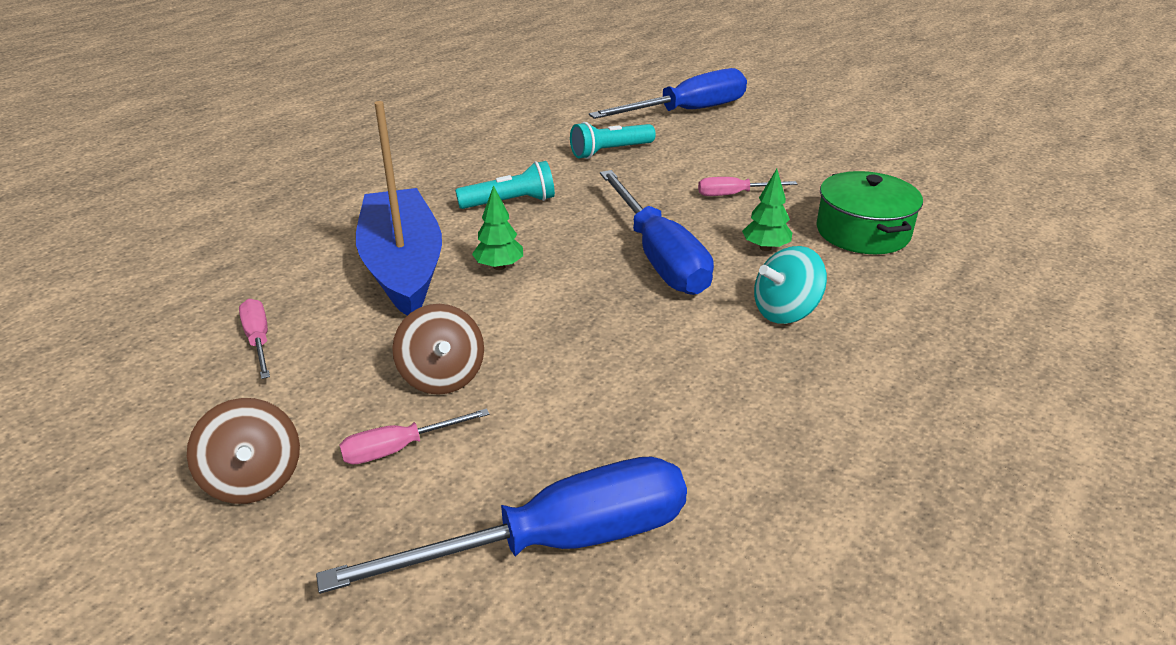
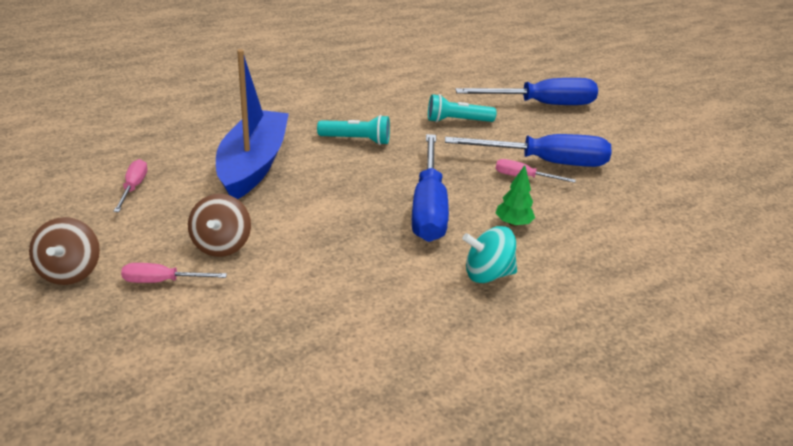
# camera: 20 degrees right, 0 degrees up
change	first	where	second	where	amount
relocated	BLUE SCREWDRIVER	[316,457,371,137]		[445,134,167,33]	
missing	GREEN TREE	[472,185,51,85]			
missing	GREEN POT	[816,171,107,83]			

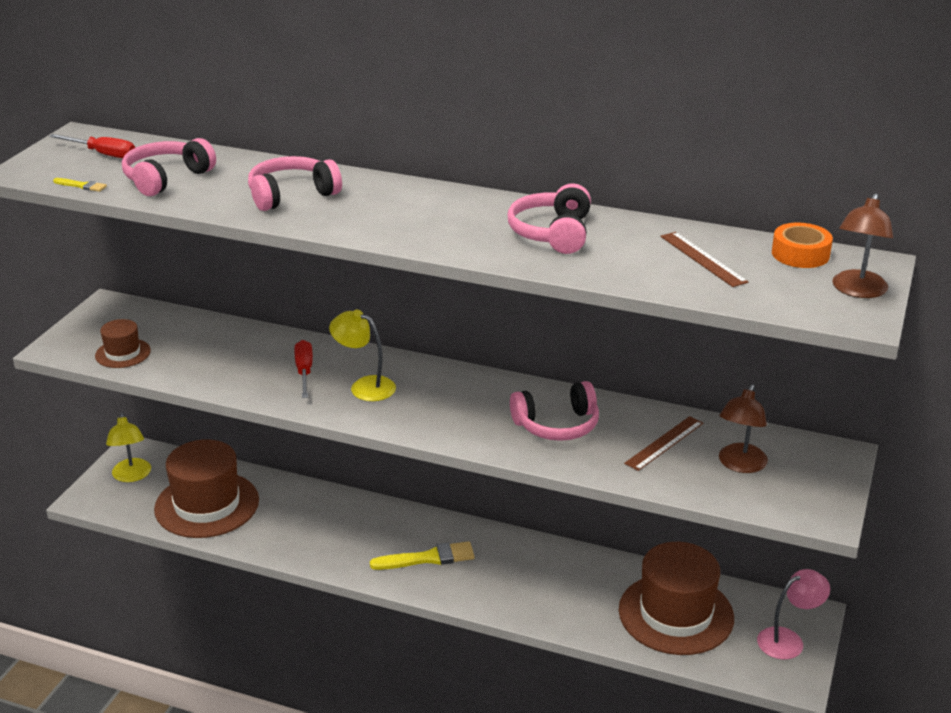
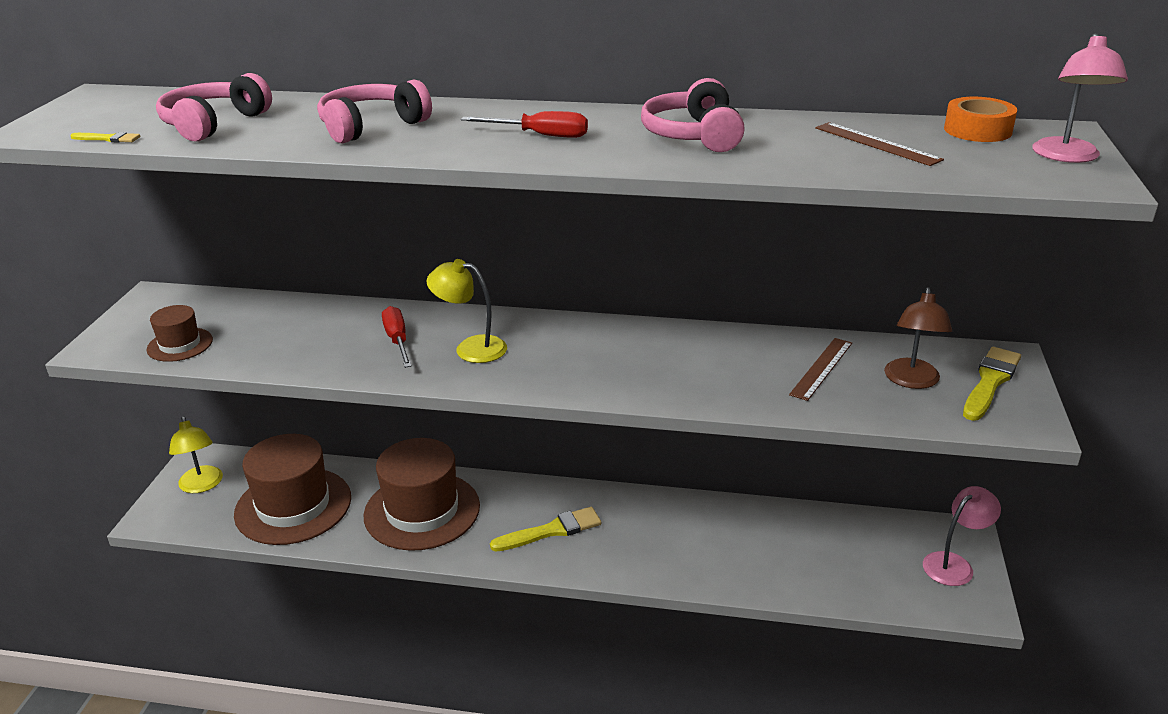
# camera: 10 degrees left, 0 degrees up
change	first	where	second	where	amount
relocated	RED SCREWDRIVER	[49,134,86,24]		[461,111,127,27]	
missing	PINK HEADPHONES	[510,381,89,60]			
relocated	BROWN HAT	[619,542,115,113]		[364,438,116,113]	
colour	BROWN LAMP	[832,193,61,105]	PINK LAMP	[1032,33,96,130]	
appeared			YELLOW BRUSH	[963,347,58,74]	

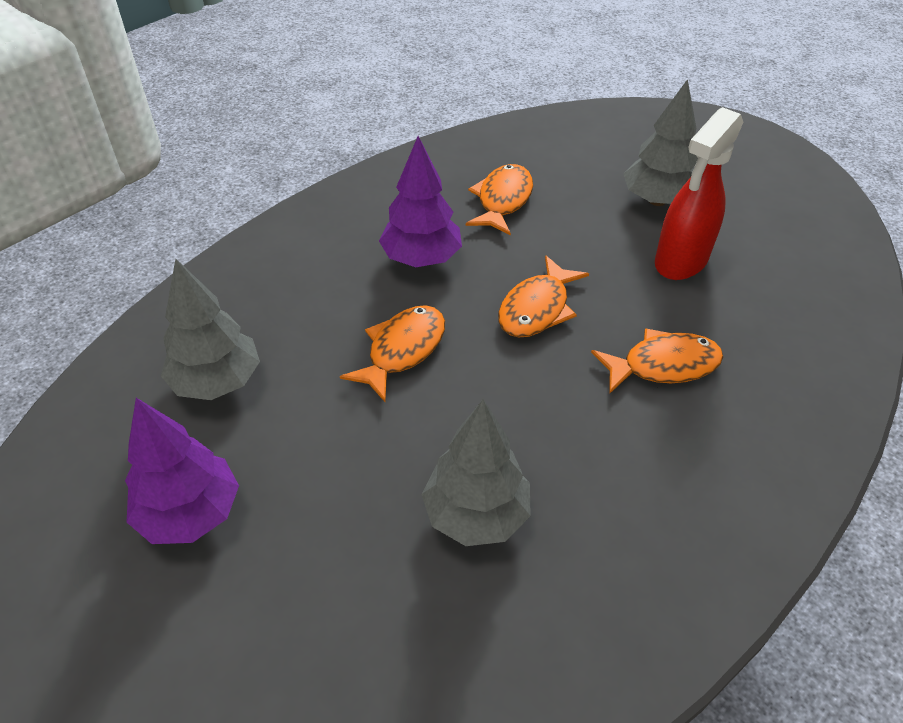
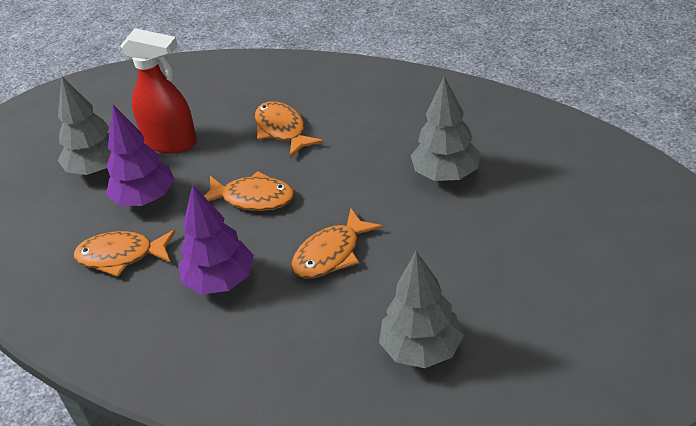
# camera: 105 degrees left, 5 degrees down
change	first	where	second	where	amount
relocated	PURPLE TREE	[125,398,114,146]		[106,105,69,101]	
spun	ORANGE FISH	[340,305,105,97]		[291,208,92,71]	60 degrees counterclockwise

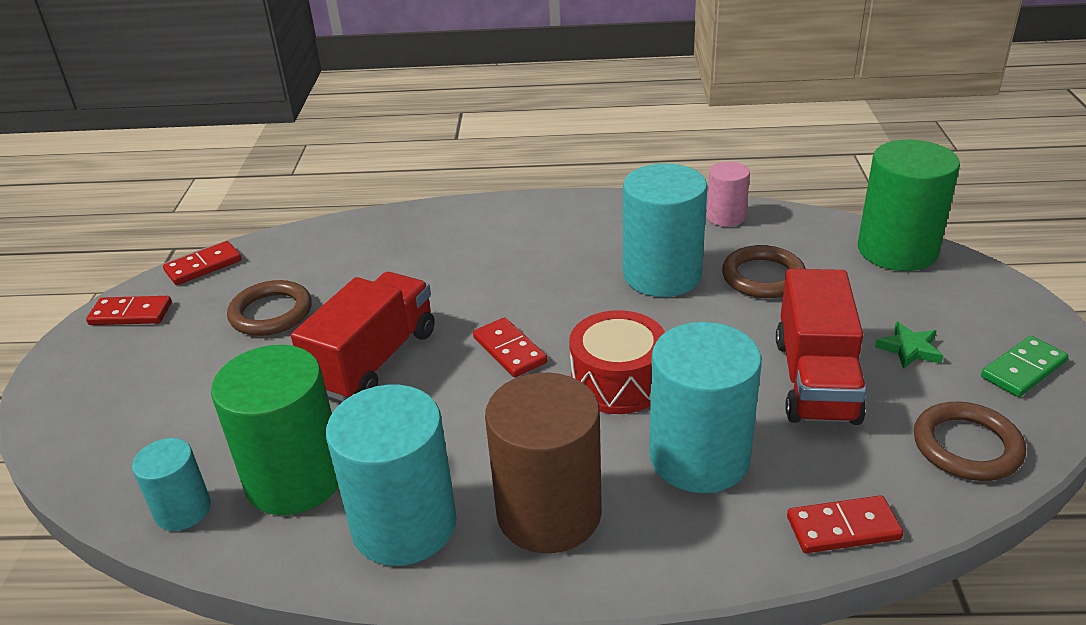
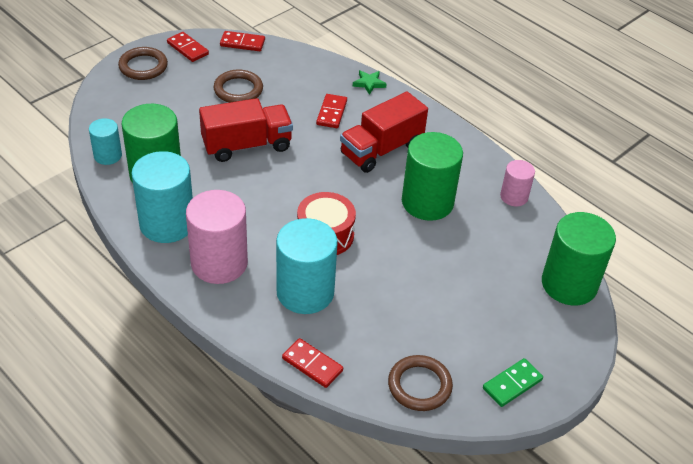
# camera: 40 degrees right, 10 degrees up
change	first	where	second	where	amount
relocated	RED DOMINO	[473,317,74,60]		[316,94,31,34]	
colour	BROWN CYLINDER	[485,373,117,180]	PINK CYLINDER	[186,190,62,94]	
colour	TURQUOISE CYLINDER	[623,163,84,134]	GREEN CYLINDER	[402,132,61,89]	
relocated	BROWN RING	[722,245,84,53]		[118,47,50,33]	
relocated	RED TRUCK	[776,269,91,156]		[340,91,88,82]	
relocated	GREEN STAR	[875,321,69,48]		[353,70,33,25]	
spun	GREEN DOMINO	[981,336,87,61]		[483,358,60,49]	45 degrees counterclockwise

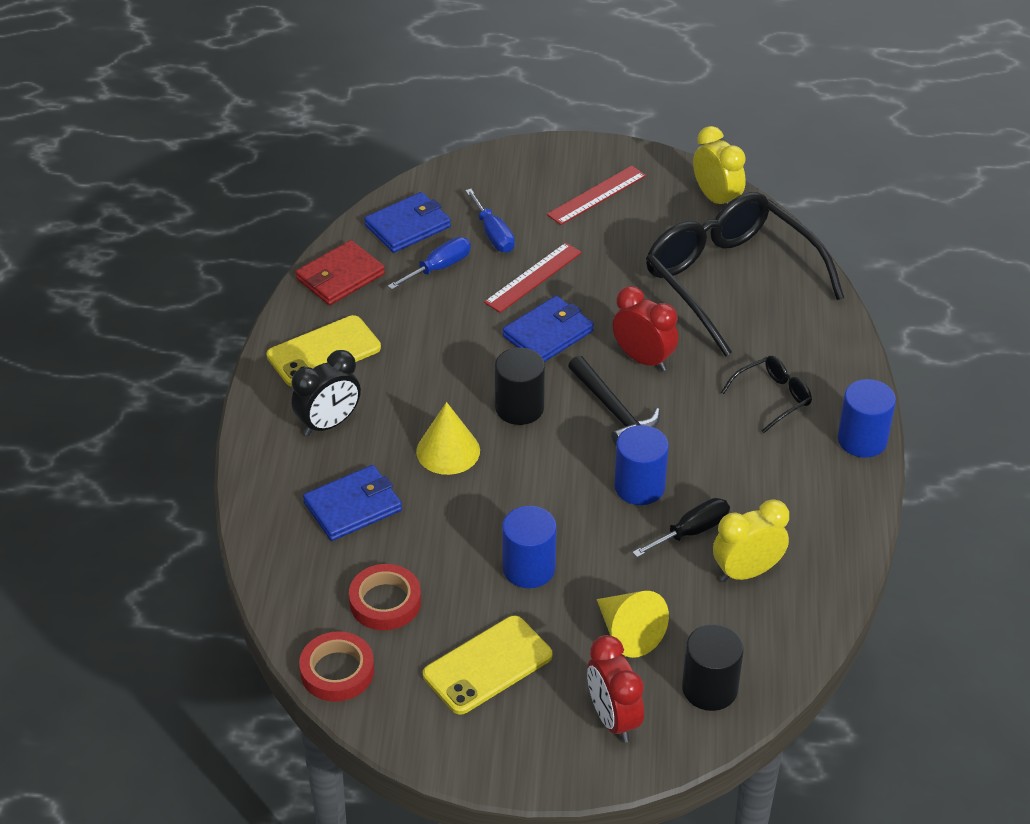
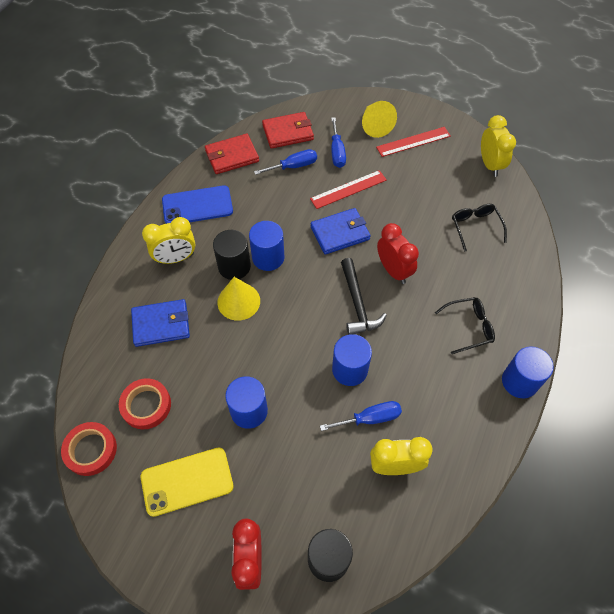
# camera: 20 degrees right, 15 degrees up
change	first	where	second	where	amount
colour	YELLOW PHONE	[267,315,114,72]	BLUE PHONE	[162,186,71,38]	
colour	BLACK CLOCK	[291,350,70,86]	YELLOW CLOCK	[142,217,53,47]	
colour	BLUE WALLET	[364,192,87,61]	RED WALLET	[262,112,52,37]	
relocated	BLACK CYLINDER	[495,348,50,77]		[213,230,38,50]	
relocated	YELLOW CONE	[597,591,72,67]		[362,101,35,37]	
colour	BLACK SCREWDRIVER	[632,498,98,59]	BLUE SCREWDRIVER	[320,401,82,30]	
size	BLACK GLASSES	[646,192,198,165]		[452,204,55,48]	x0.43
appeared			BLUE CYLINDER	[249,221,35,50]	

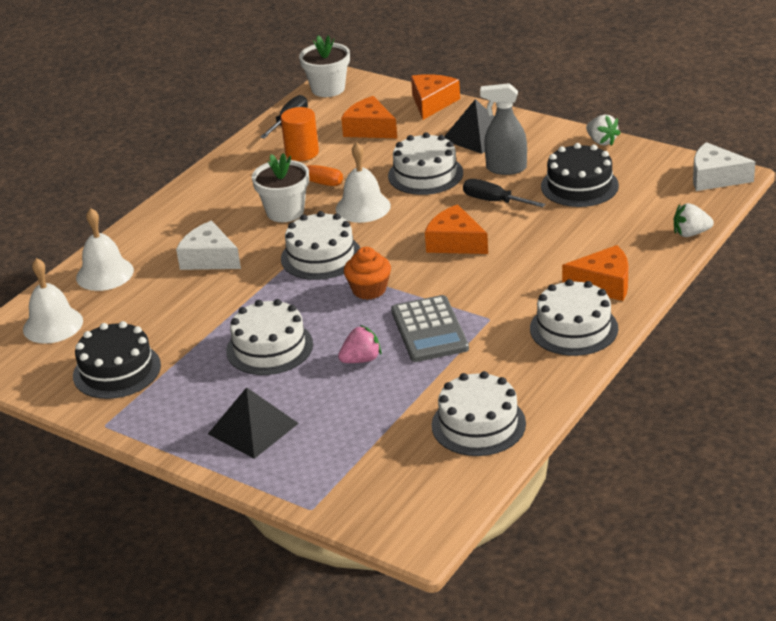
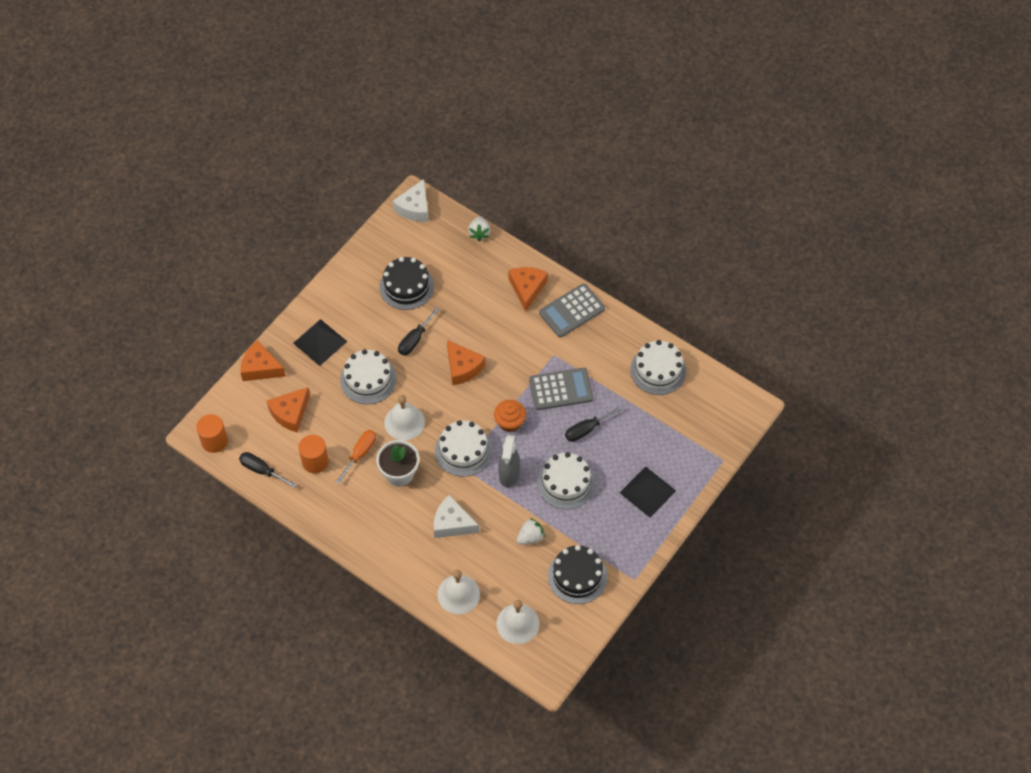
# camera: 90 degrees left, 25 degrees up
change	first	where	second	where	amount
spun	WHITE CHEESE	[176,221,65,49]		[434,495,45,43]	75 degrees clockwise
exchanged	WHITE FLOWER POT	[299,35,51,62]	ORANGE CYLINDER	[196,414,32,39]	
exchanged	PINK STRAWBERRY	[338,325,43,38]	BLACK SCREWDRIVER	[565,406,57,36]	
spun	ORANGE CHEESE	[425,204,63,50]		[447,340,38,45]	75 degrees counterclockwise
relocated	GREY SPRAY BOTTLE	[480,83,47,92]		[498,435,22,52]	
exchanged	WHITE CAKE	[530,279,88,77]	GREY CALCULATOR	[539,283,66,55]	
relocated	WHITE STRAWBERRY	[586,114,35,32]		[517,518,28,27]	

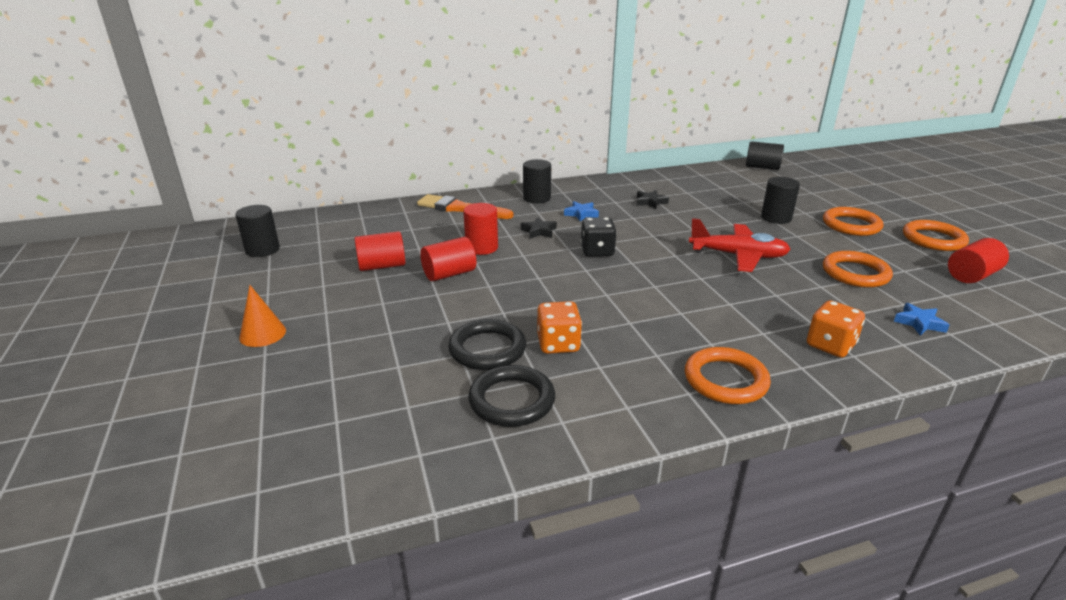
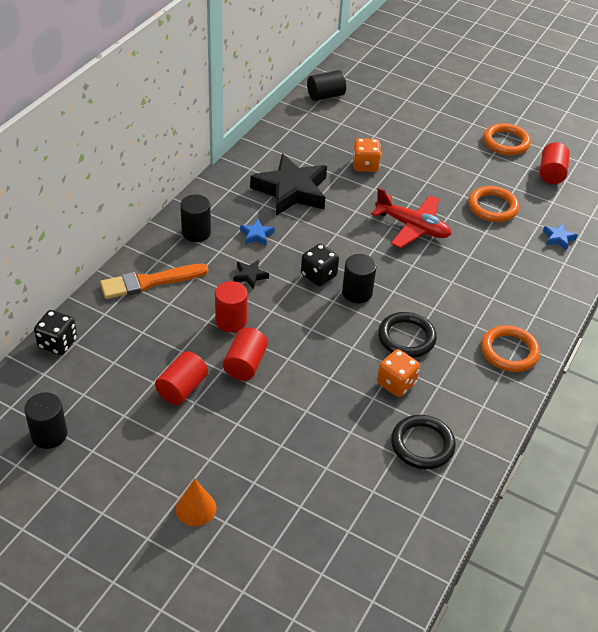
# camera: 45 degrees left, 15 degrees up
change	first	where	second	where	amount
relocated	BLACK RING	[448,319,78,51]		[378,312,59,46]	
size	BLACK STAR	[636,190,33,19]		[250,154,77,62]	x2.42
spun	RED PLANE	[689,218,102,54]		[371,188,80,60]	60 degrees clockwise
relocated	BLACK CYLINDER	[761,177,39,47]		[342,254,35,49]	
relocated	ORANGE DICE	[807,300,58,58]		[353,138,28,34]	
missing	ORANGE RING	[823,207,60,29]			
appeared			BLACK DICE	[34,310,43,45]	

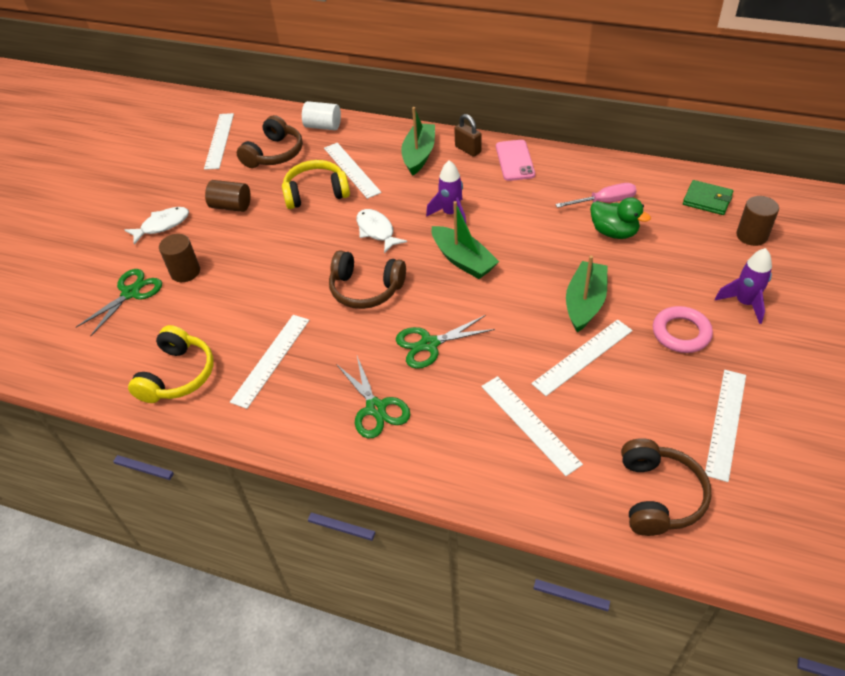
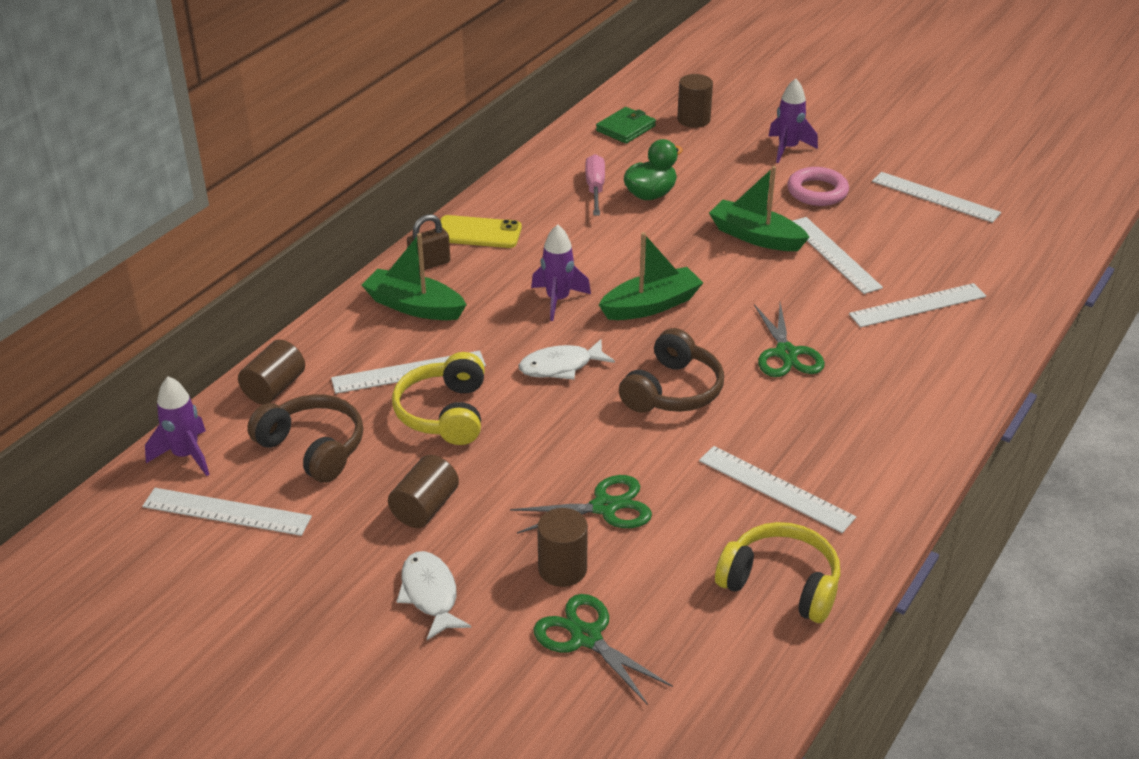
# camera: 80 degrees left, 10 degrees down
change	first	where	second	where	amount
colour	WHITE CYLINDER	[302,101,39,29]	BROWN CYLINDER	[238,340,67,65]	
relocated	GREEN SCISSORS	[336,356,74,82]		[510,475,142,59]	
colour	PINK PHONE	[496,140,39,41]	YELLOW PHONE	[440,215,82,33]	
missing	BROWN HEADPHONES	[621,438,90,98]			
appeared			PURPLE ROCKET	[145,376,65,100]	

